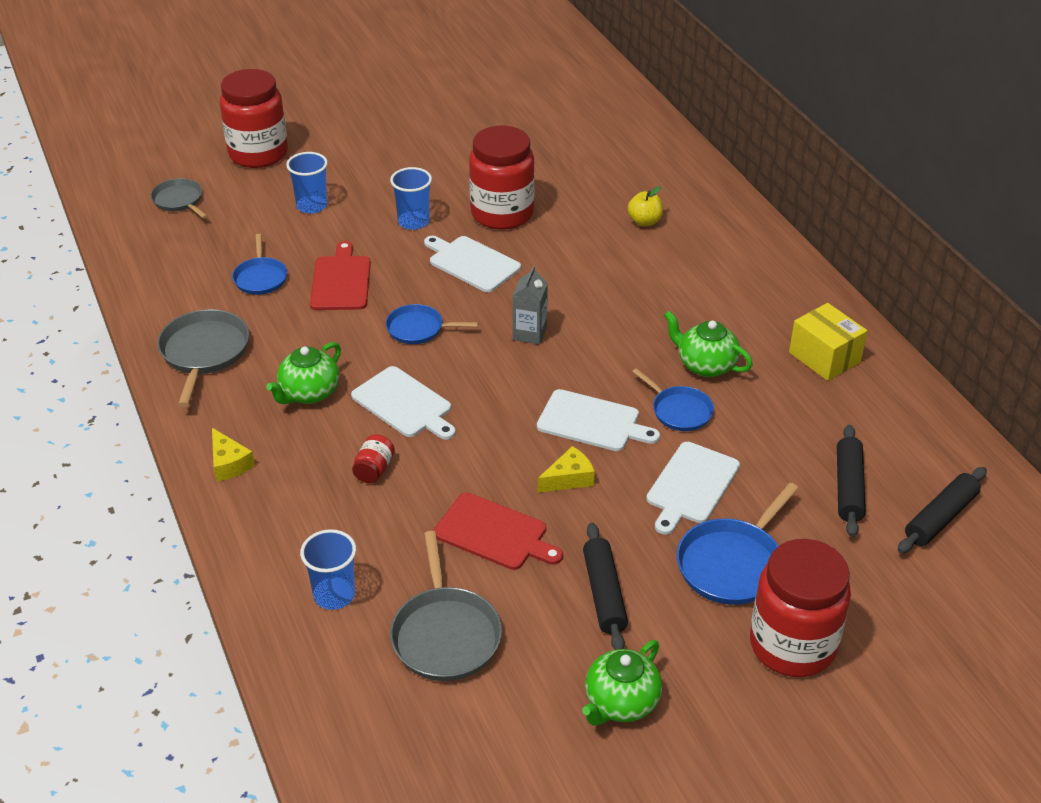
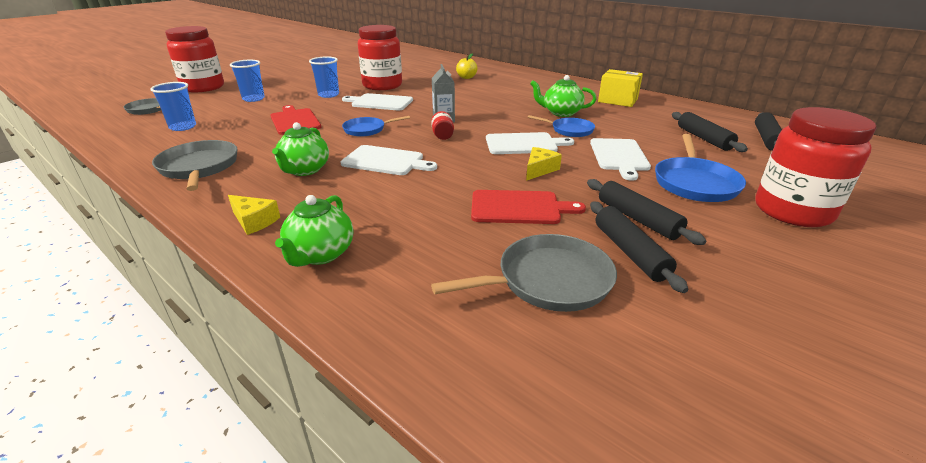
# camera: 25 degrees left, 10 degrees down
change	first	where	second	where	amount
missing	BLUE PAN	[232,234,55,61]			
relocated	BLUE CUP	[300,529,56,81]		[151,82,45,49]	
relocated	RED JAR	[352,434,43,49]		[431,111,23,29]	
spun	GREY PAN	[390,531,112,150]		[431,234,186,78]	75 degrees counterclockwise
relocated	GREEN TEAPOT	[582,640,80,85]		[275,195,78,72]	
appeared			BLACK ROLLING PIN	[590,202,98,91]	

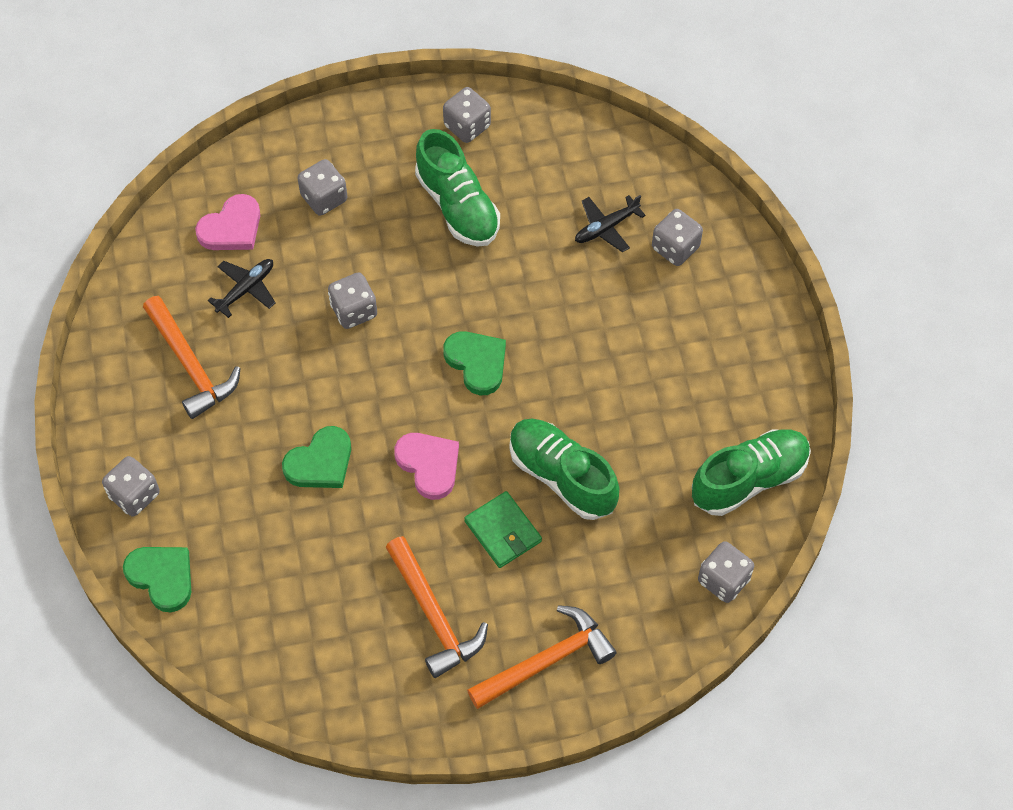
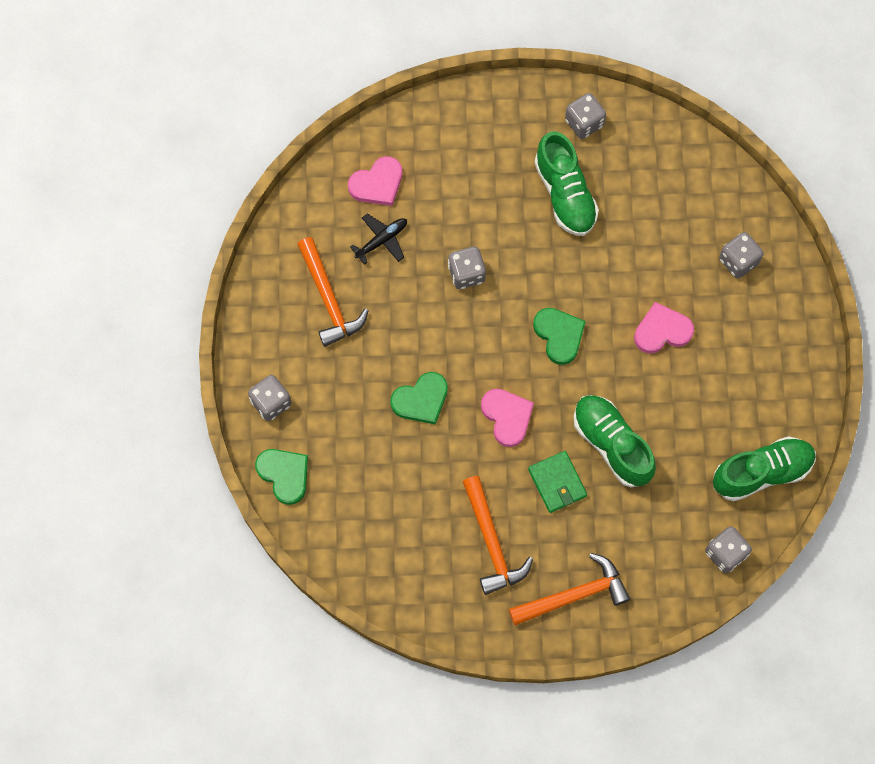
# camera: 10 degrees right, 10 degrees up
change	first	where	second	where	amount
missing	GREY DICE	[297,159,50,57]			
missing	BLACK PLANE	[575,195,71,57]			
appeared			PINK HEART	[634,302,60,51]	

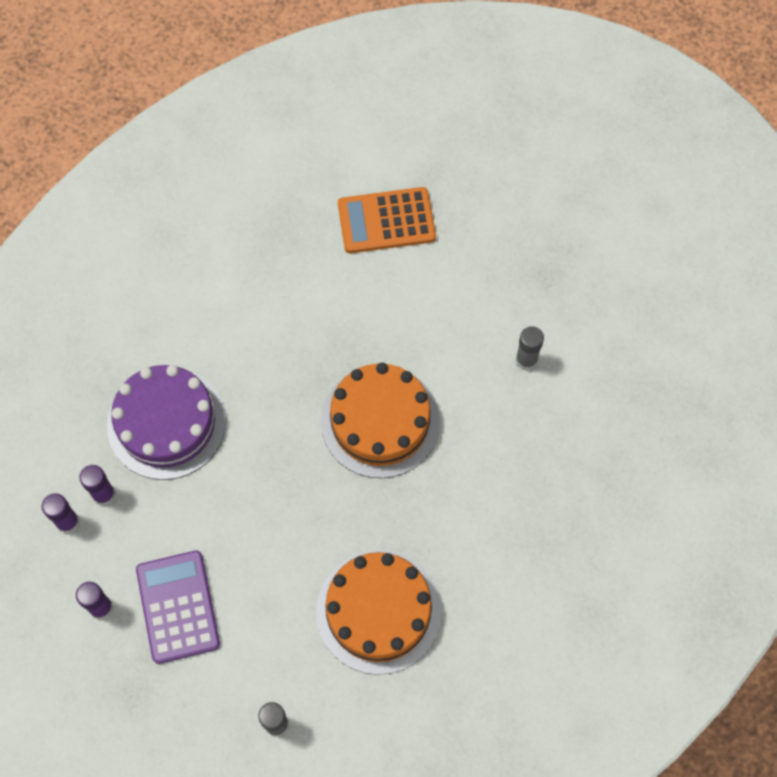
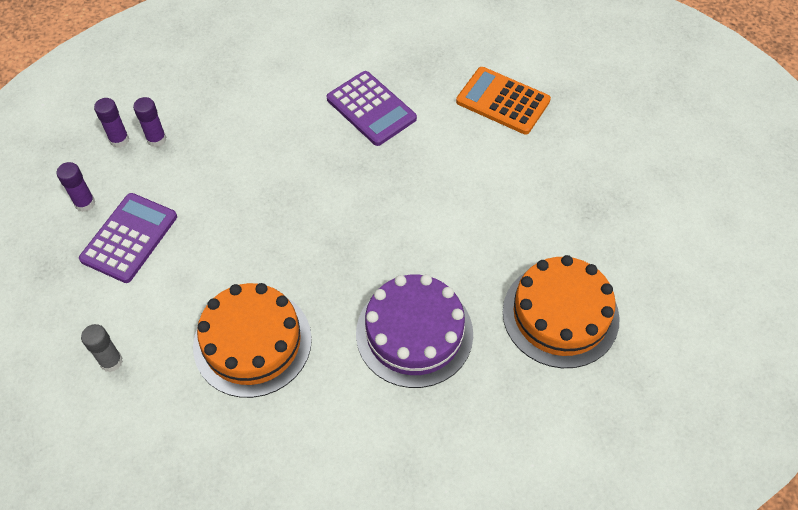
# camera: 40 degrees right, 10 degrees down
change	first	where	second	where	amount
relocated	PURPLE CAKE	[107,365,119,115]		[356,274,117,114]	
relocated	ORANGE CAKE	[321,363,119,115]		[503,255,117,113]	
missing	GREY GLUE STICK	[515,326,29,45]			
appeared			PURPLE CALCULATOR	[327,71,90,75]	

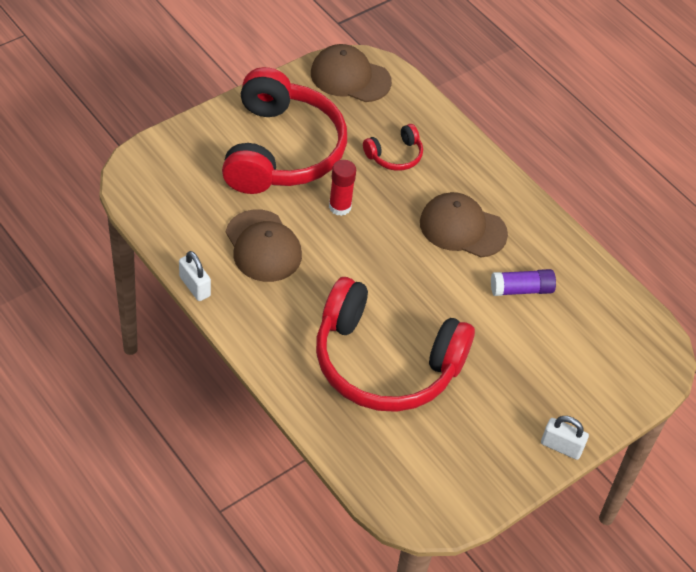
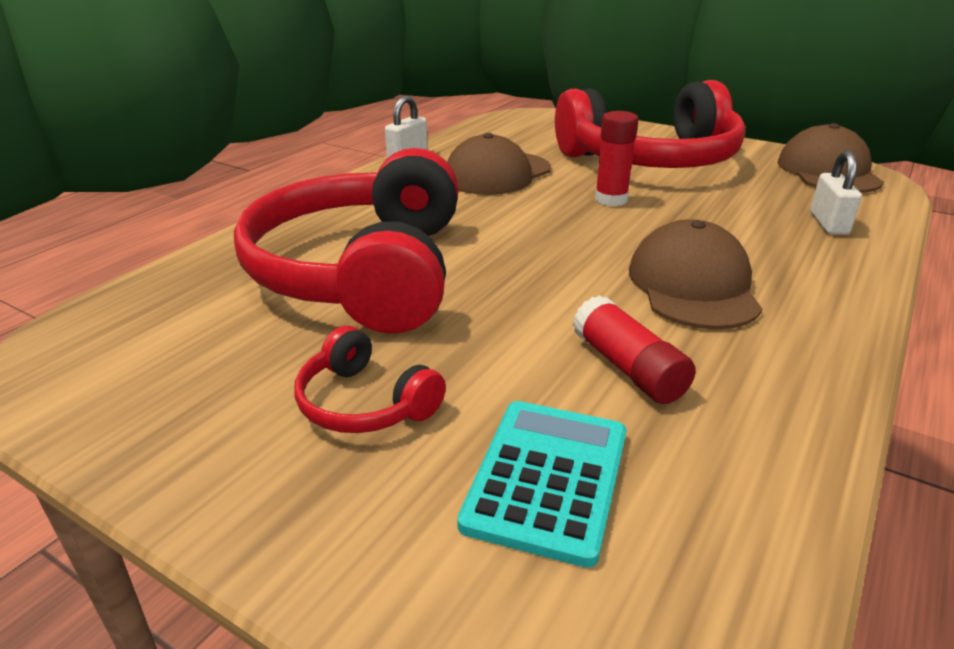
# camera: 75 degrees right, 20 degrees down
change	first	where	second	where	amount
relocated	RED HEADPHONES	[363,124,60,47]		[294,326,152,107]	
colour	PURPLE GLUE STICK	[491,269,65,27]	RED GLUE STICK	[573,295,123,109]	
relocated	WHITE PADLOCK	[541,416,48,44]		[810,151,52,84]	
appeared			TURQUOISE CALCULATOR	[457,401,170,167]	

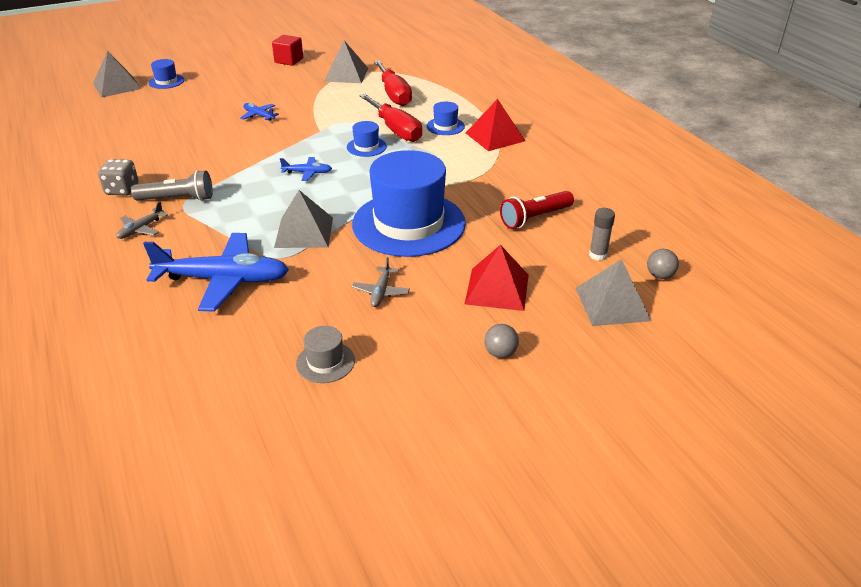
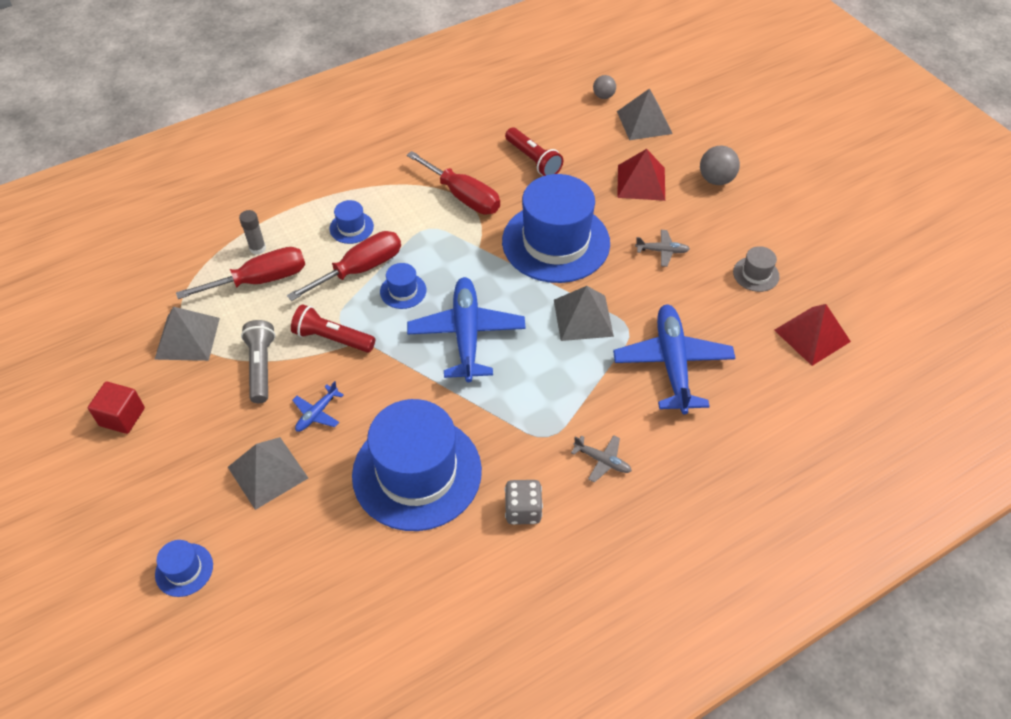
# camera: 95 degrees left, 15 degrees up
change	first	where	second	where	amount
relocated	GREY PYRAMID	[93,51,49,46]		[228,437,80,73]	
relocated	GREY FLASHLIGHT	[131,170,82,31]		[241,320,34,83]	
size	BLUE PLANE	[280,157,52,24]		[407,277,119,105]	x2.22
relocated	RED PYRAMID	[466,99,59,52]		[774,304,77,62]	
size	GREY BALL	[484,324,35,34]		[700,146,40,39]	x1.55
relocated	GREY GLUE STICK	[589,208,26,53]		[239,210,27,45]	
appeared			RED FLASHLIGHT	[291,304,84,49]	
appeared			BLUE HAT	[352,399,130,132]	
appeared			RED SCREWDRIVER	[407,151,93,63]	

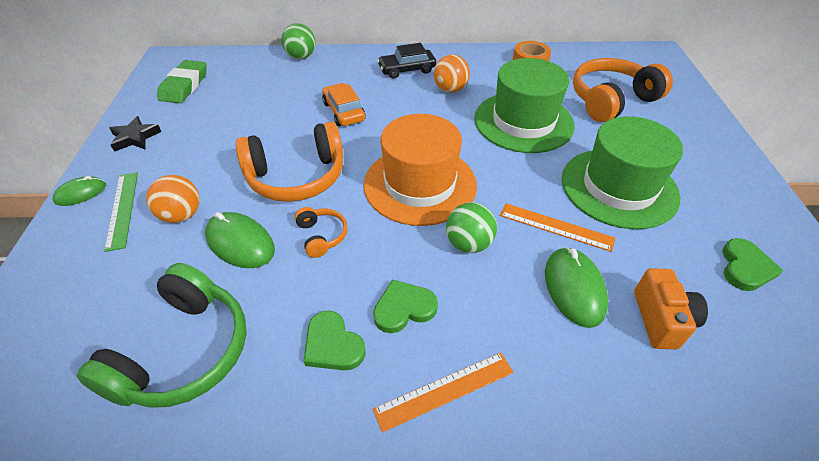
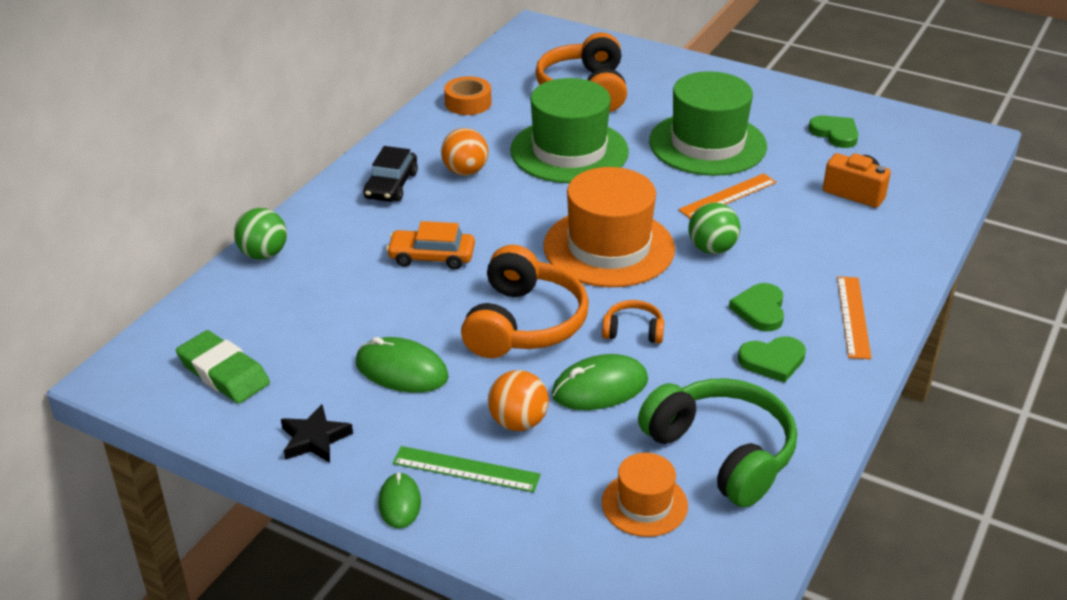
# camera: 60 degrees left, 10 degrees down
change	first	where	second	where	amount
relocated	GREEN MOUSE	[545,247,63,81]		[356,337,93,56]	
appeared			ORANGE HAT	[602,453,86,84]	

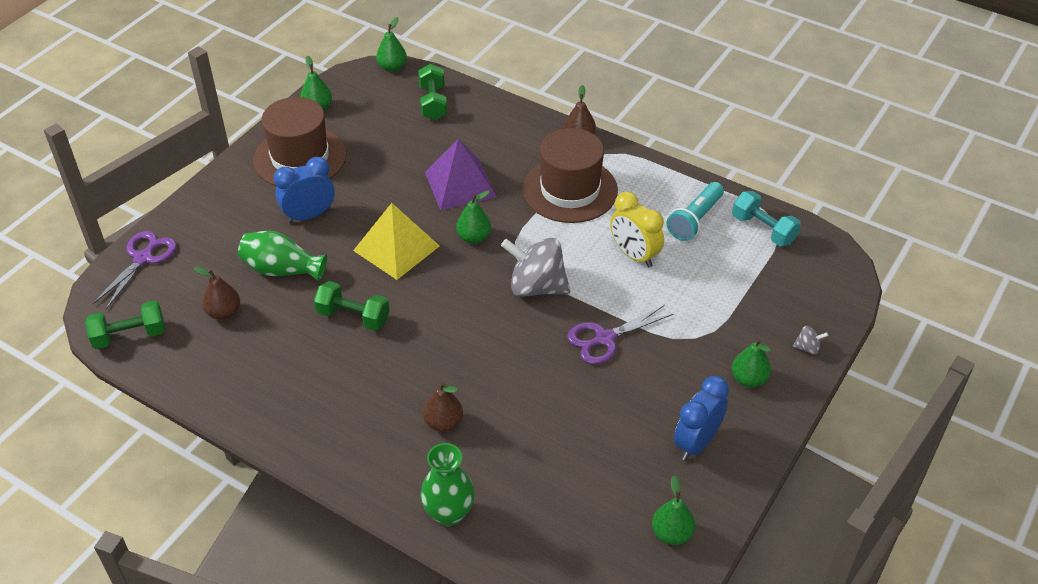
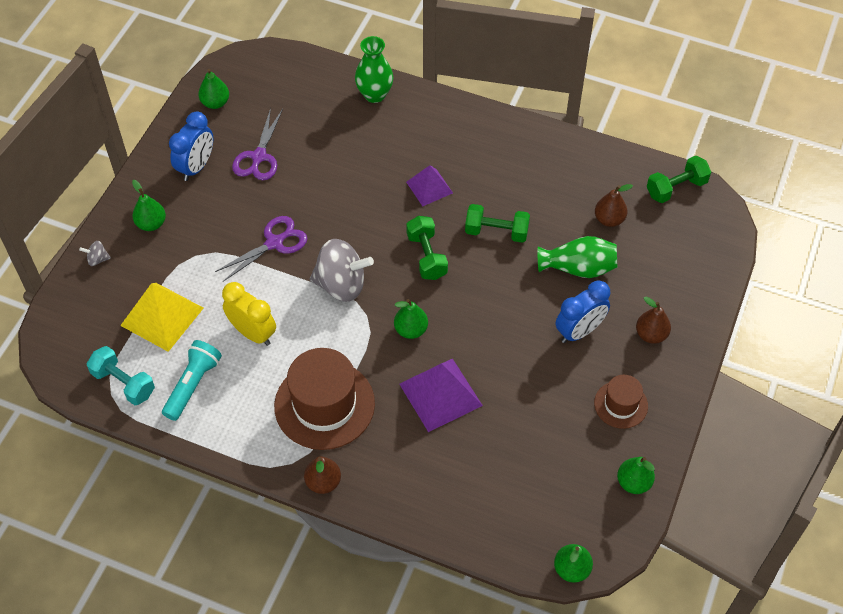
# camera: 170 degrees right, 10 degrees up
change	first	where	second	where	amount
relocated	PURPLE SCISSORS	[93,231,84,78]		[232,108,51,72]	
size	BROWN HAT	[253,97,94,89]		[594,375,54,54]	x0.53
relocated	YELLOW PYRAMID	[353,203,87,77]		[120,283,83,69]	
relocated	GREEN DUMBBELL	[418,64,29,56]		[406,216,42,64]	
relocated	BROWN PEAR	[423,382,40,50]		[636,297,35,47]	
appeared			PURPLE PYRAMID	[406,165,47,41]	

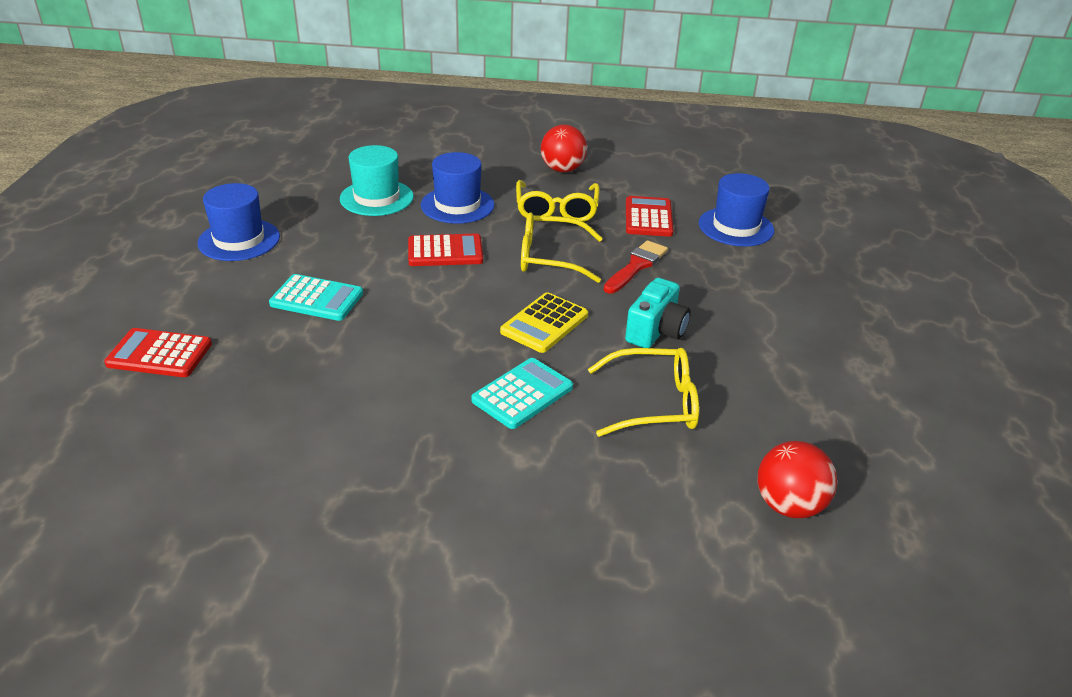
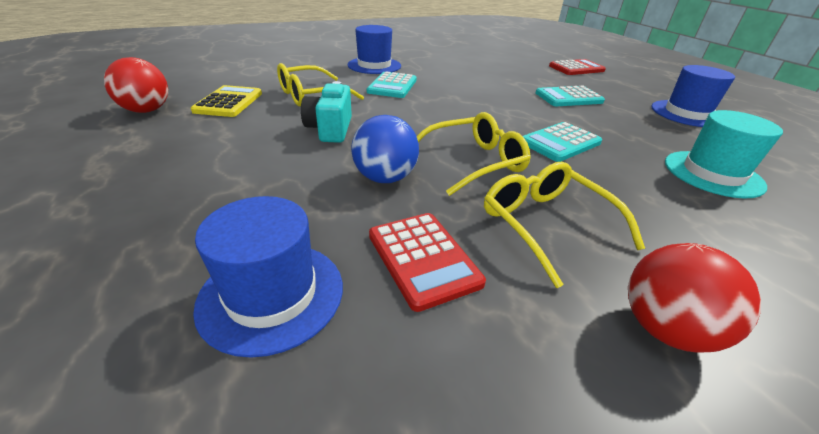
# camera: 150 degrees right, 0 degrees up
change	first	where	second	where	amount
colour	RED CALCULATOR	[408,234,75,32]	TURQUOISE CALCULATOR	[523,122,79,40]	
relocated	BLUE HAT	[421,152,74,72]		[347,25,54,49]	
relocated	YELLOW CALCULATOR	[500,292,88,61]		[191,85,71,32]	
exchanged	RED BRUSH	[604,240,64,54]	BLUE BALL	[351,115,68,68]	
relocated	RED BALL	[758,441,79,77]		[104,57,64,56]	

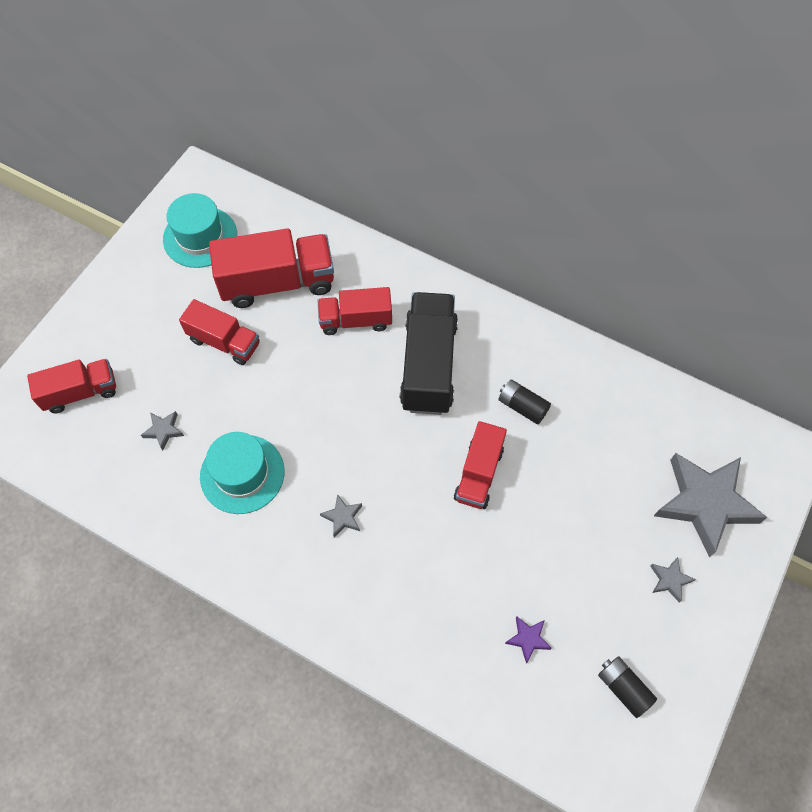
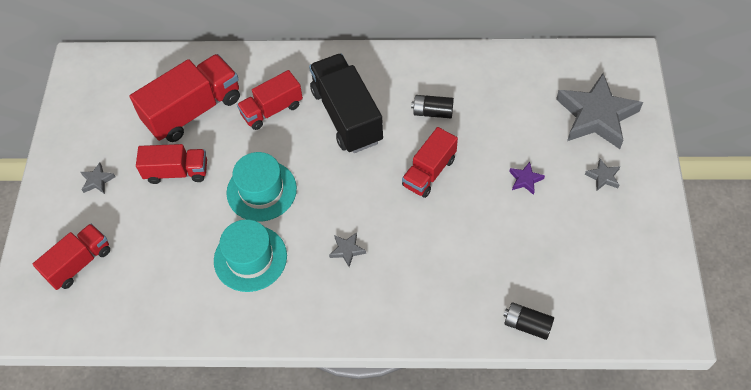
# camera: 25 degrees left, 5 degrees down
change	first	where	second	where	amount
relocated	GREY STAR	[141,411,43,40]		[80,162,36,32]	
relocated	TURQUOISE HAT	[163,193,74,75]		[226,152,71,69]	
spun	RED TRUCK	[454,421,53,88]		[402,127,56,71]	45 degrees clockwise
relocated	PURPLE STAR	[505,616,47,48]		[509,162,36,33]	
relocated	BLACK BATTERY	[598,656,59,62]		[504,302,50,38]	

